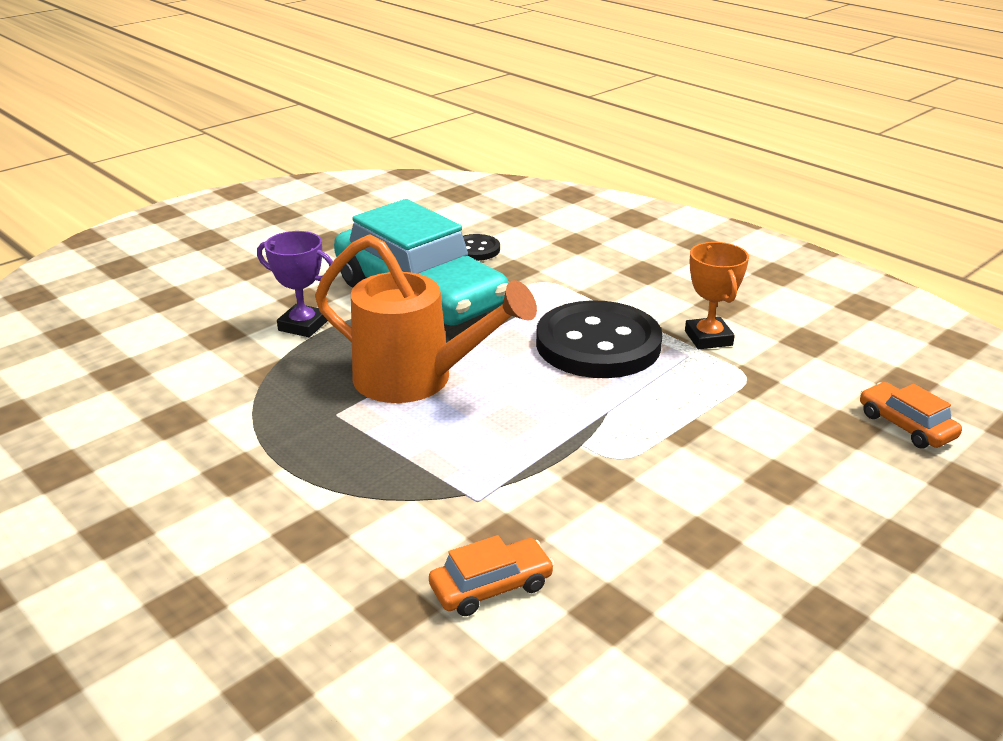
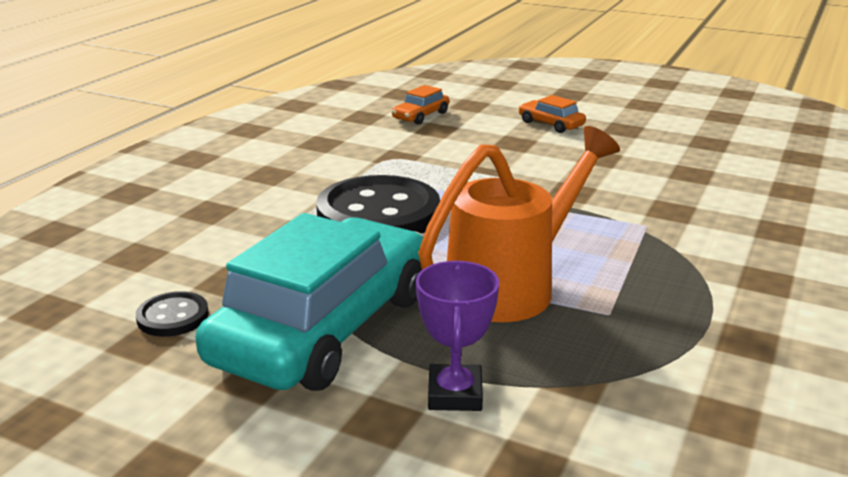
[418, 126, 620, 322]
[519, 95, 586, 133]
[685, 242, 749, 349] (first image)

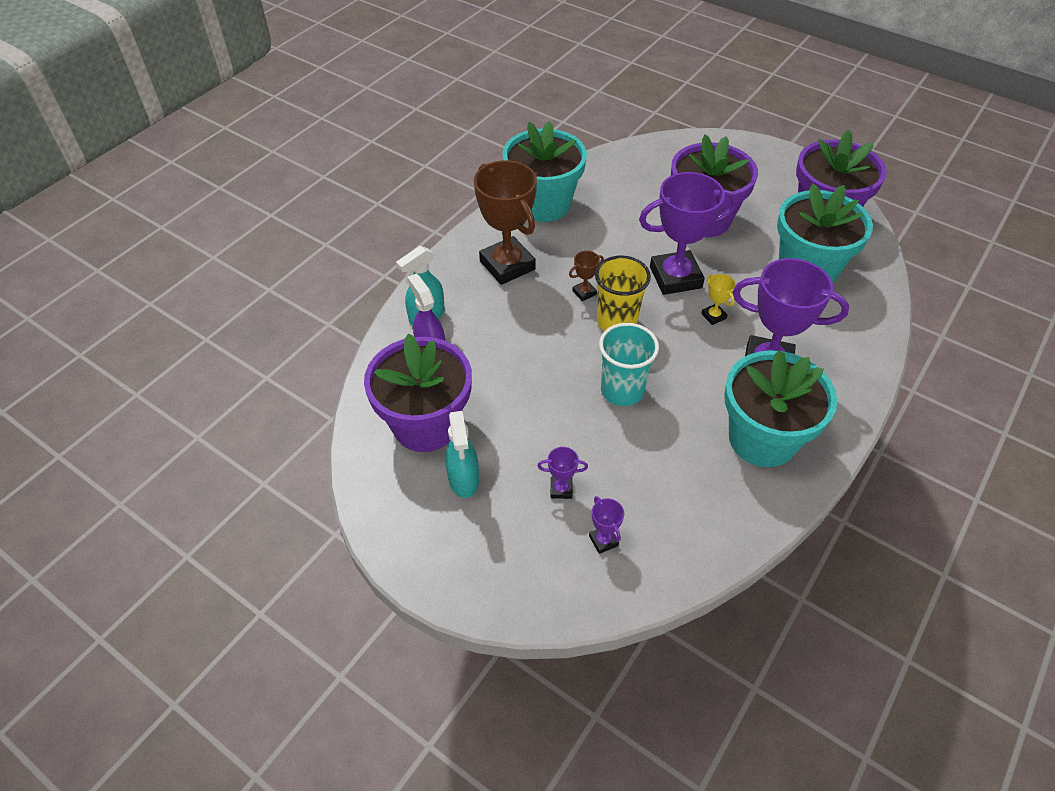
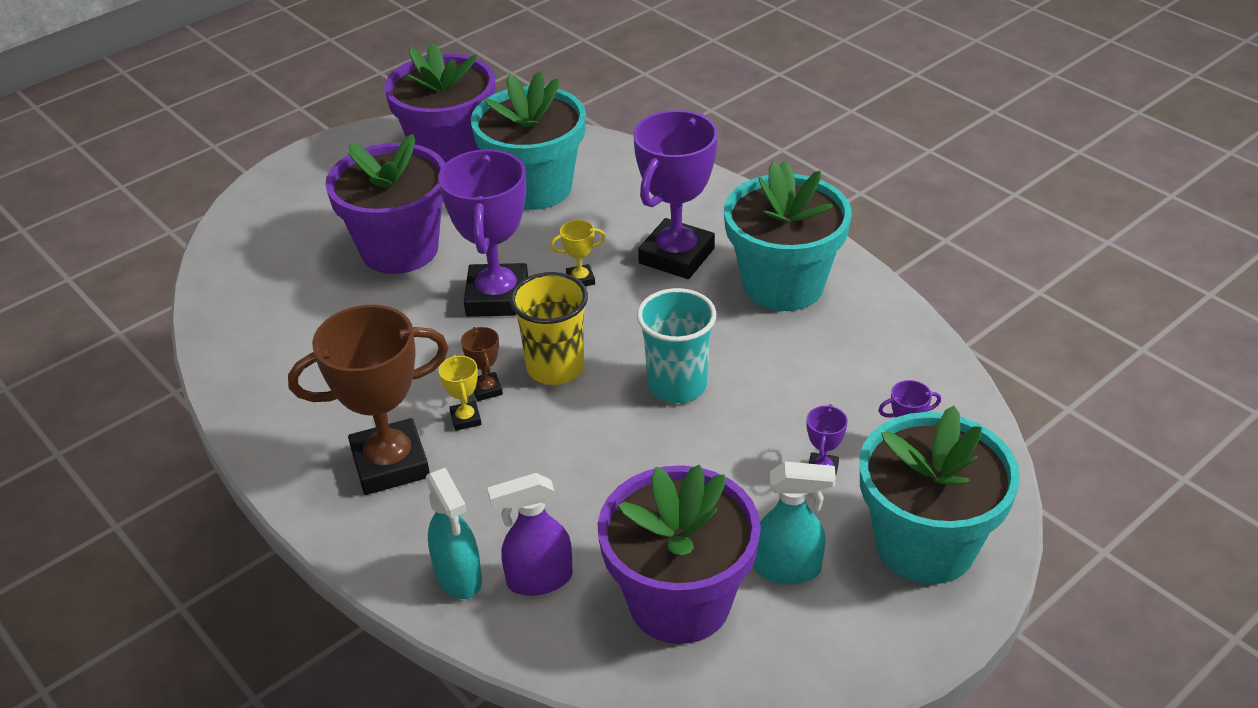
[439, 355, 482, 431]
[860, 406, 1020, 584]

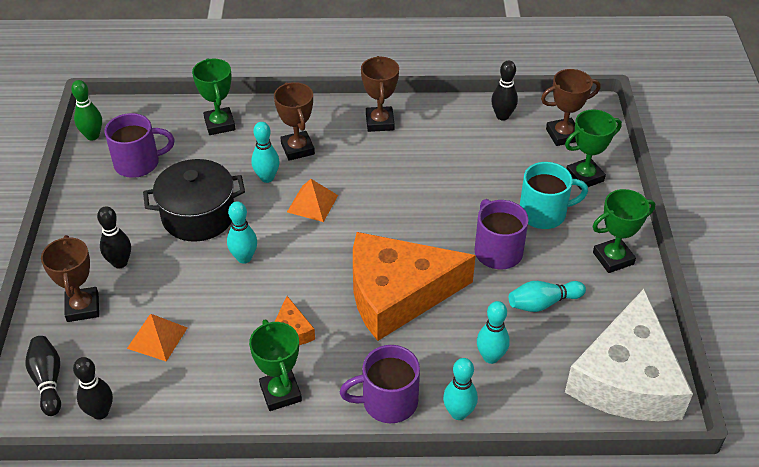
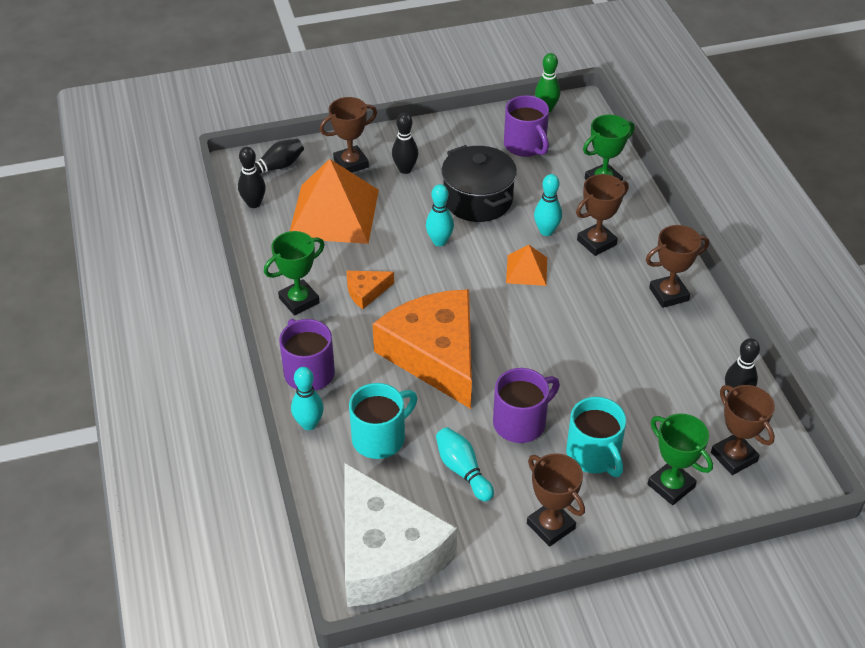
[290, 159, 379, 244]
[344, 462, 457, 607]
[349, 383, 417, 459]
[527, 453, 585, 547]

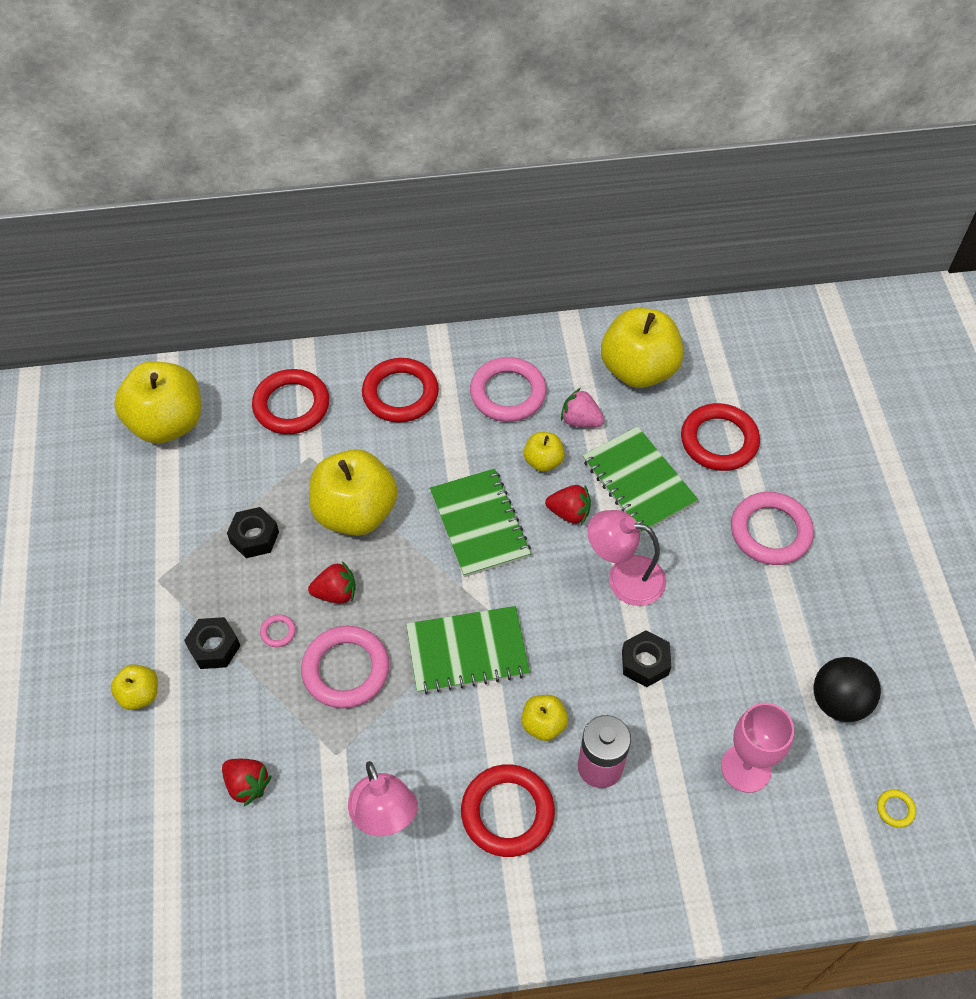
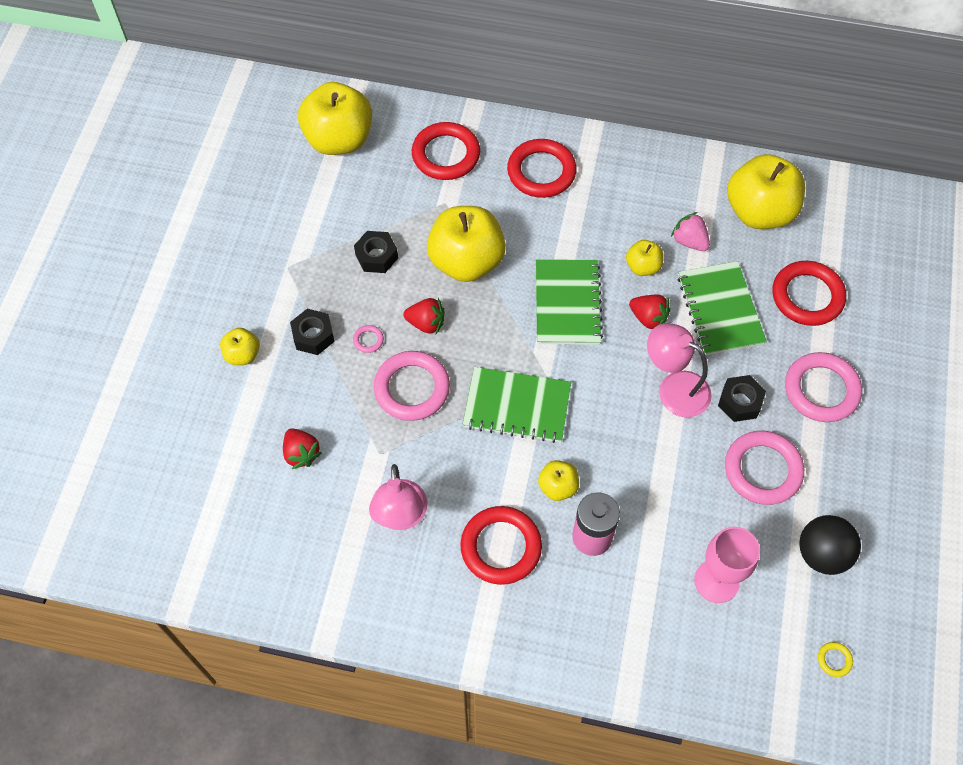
[718, 375, 766, 422]
[725, 431, 804, 505]

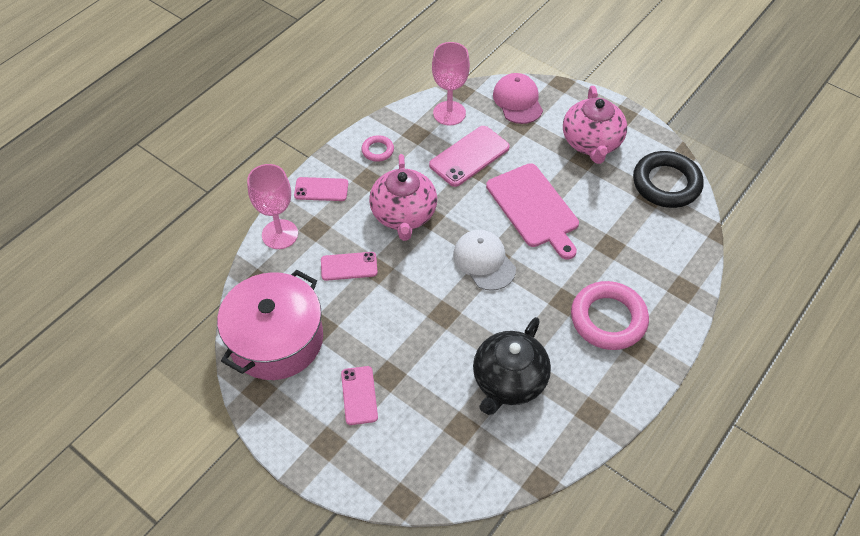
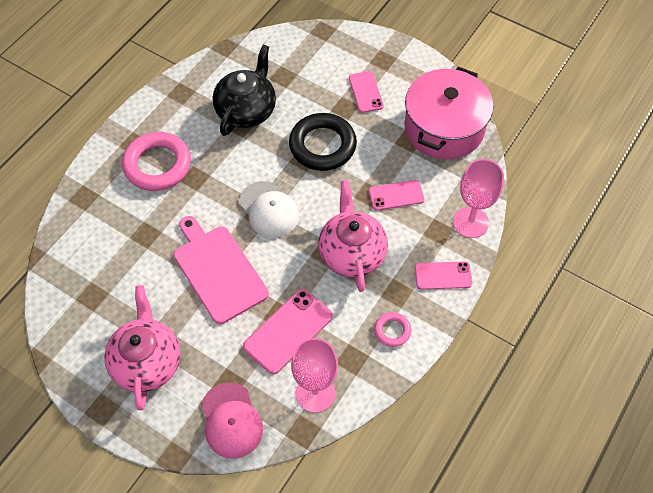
[289, 113, 357, 171]

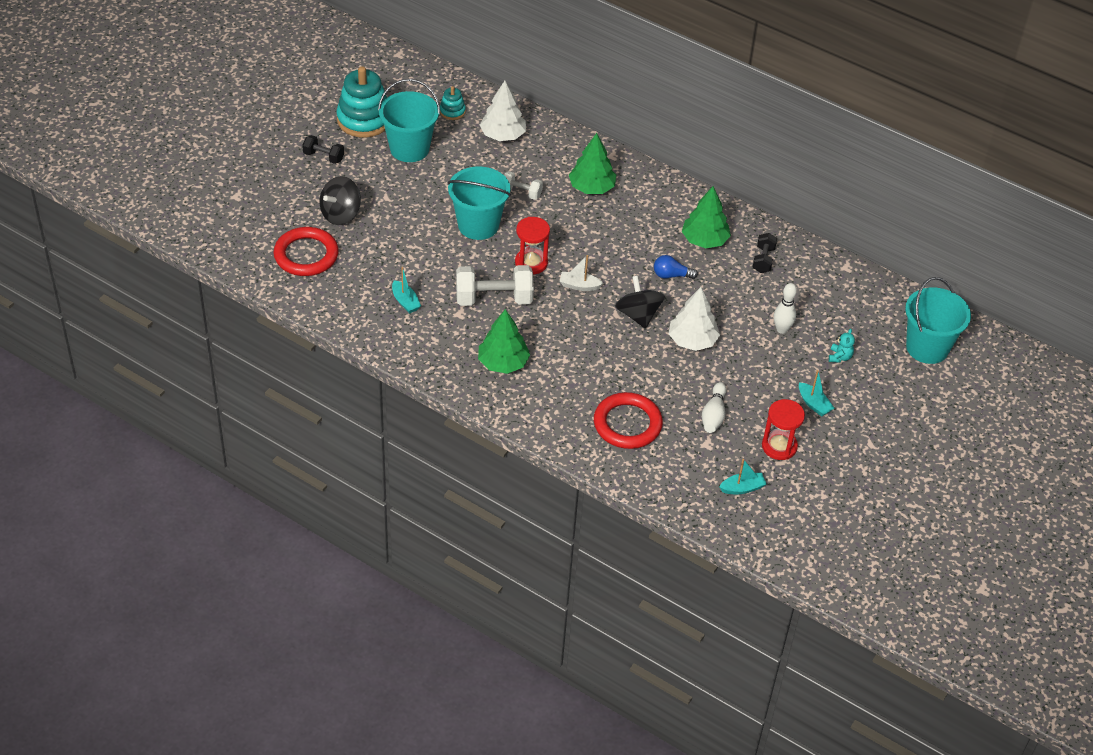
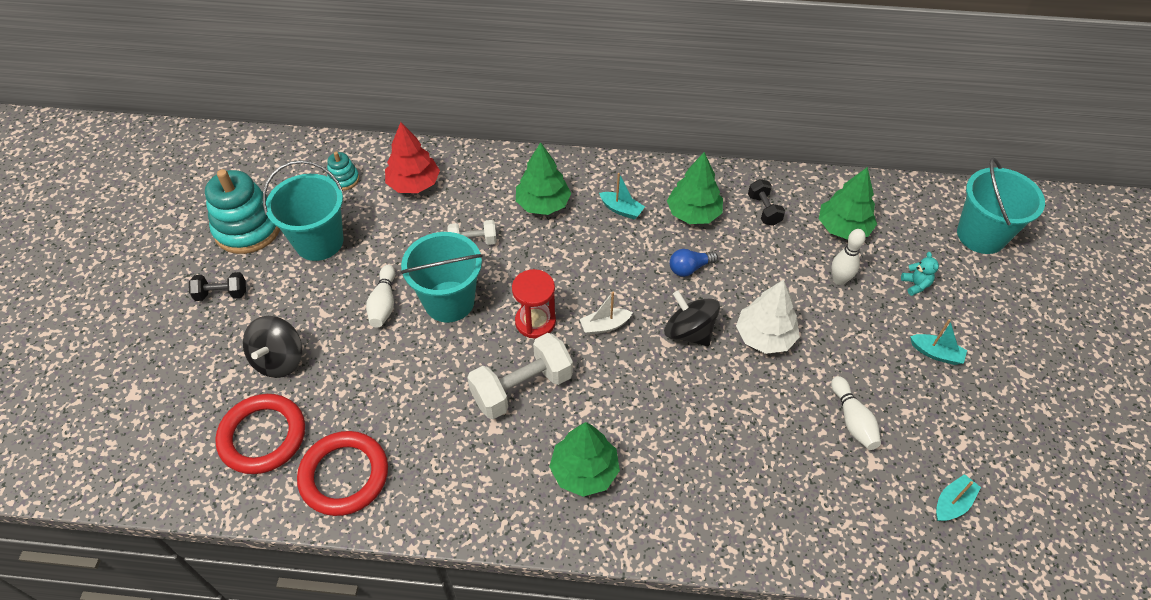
[297, 431, 388, 516]
[366, 265, 395, 328]
[385, 122, 440, 193]
[599, 173, 645, 220]
[819, 167, 877, 240]
[762, 399, 805, 460] (first image)

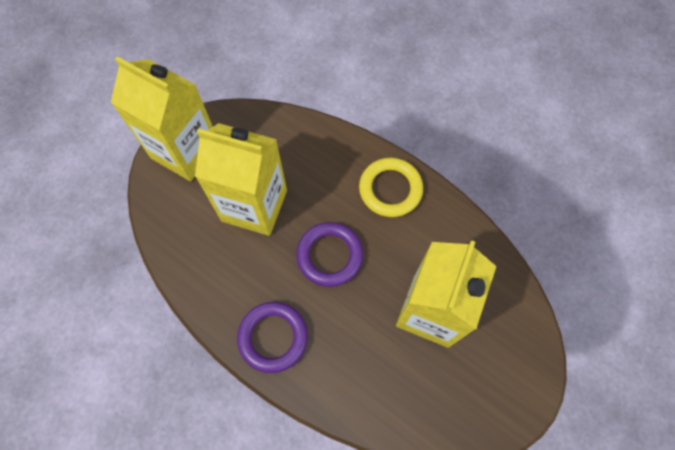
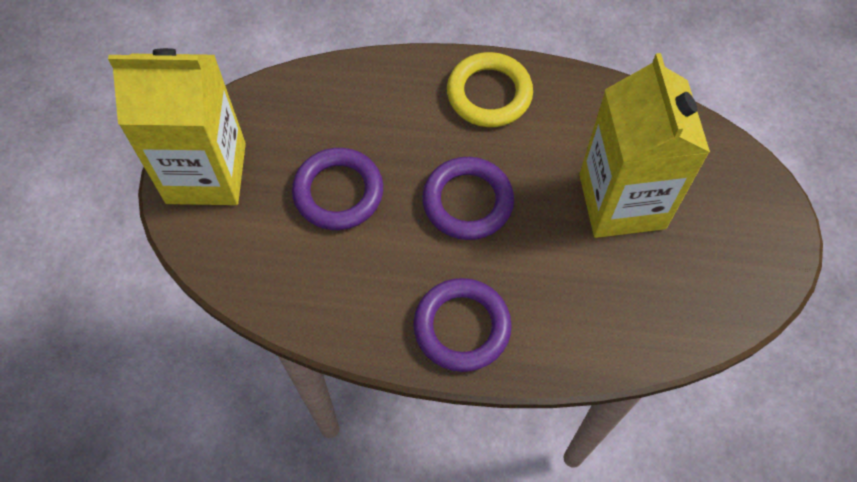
[292, 148, 383, 230]

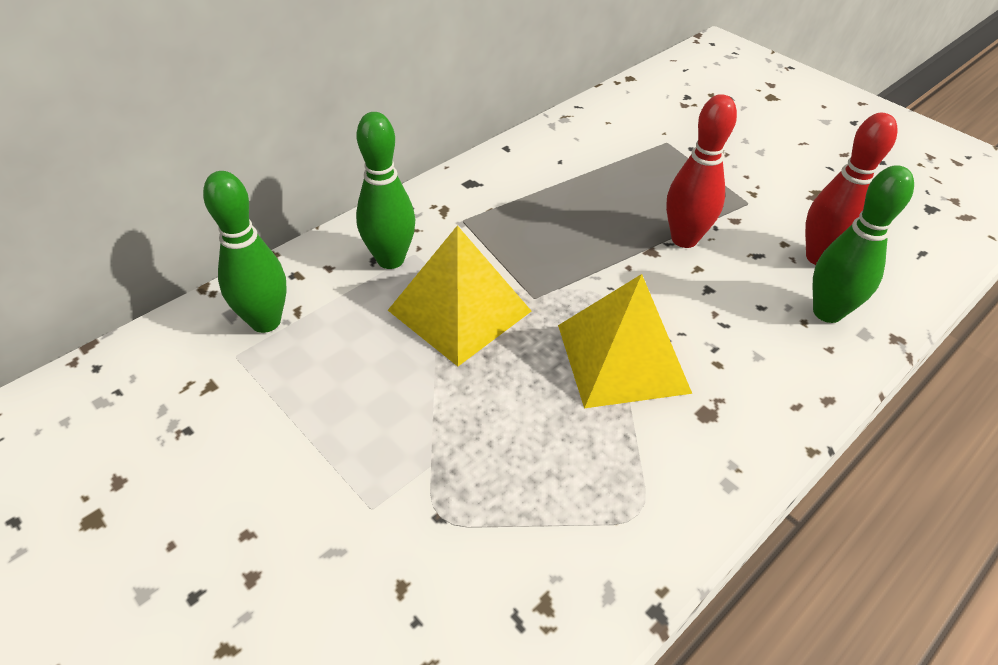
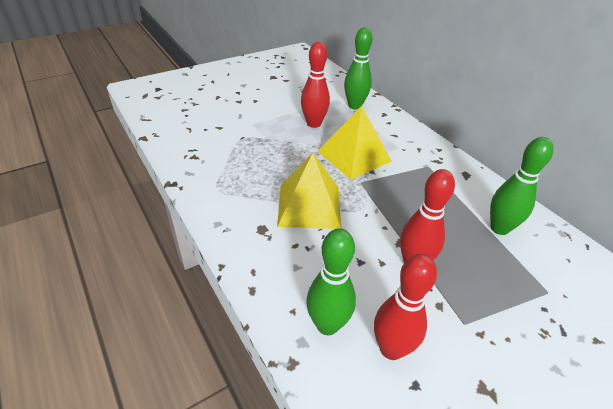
[301, 42, 330, 128]
[490, 137, 554, 235]

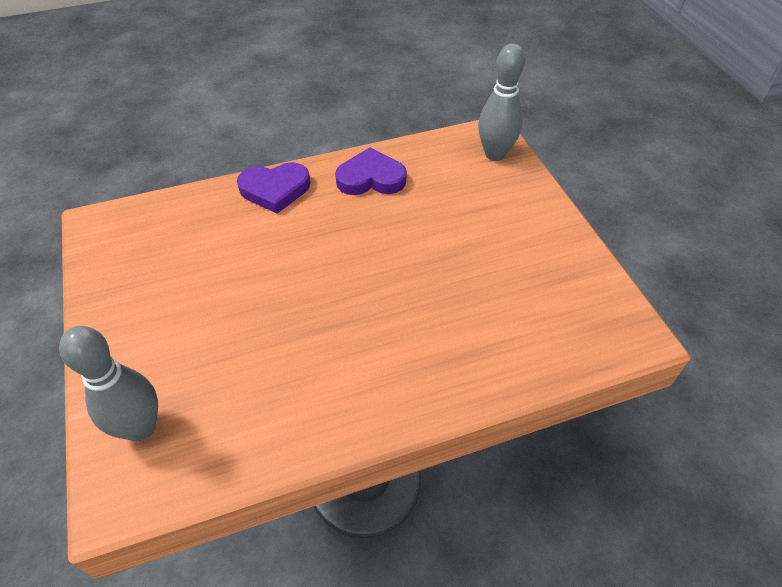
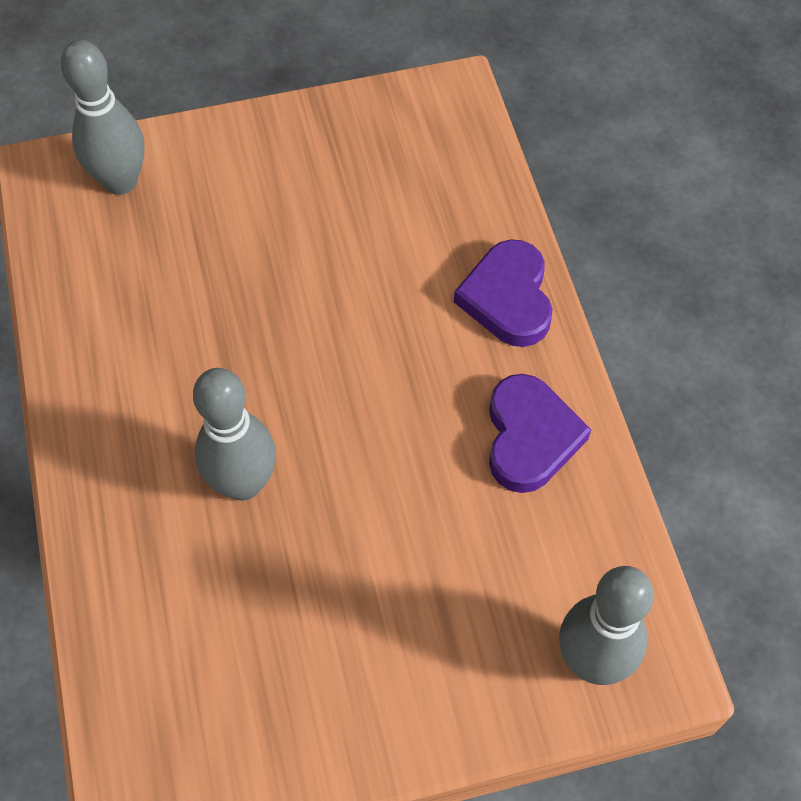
[193, 368, 276, 501]

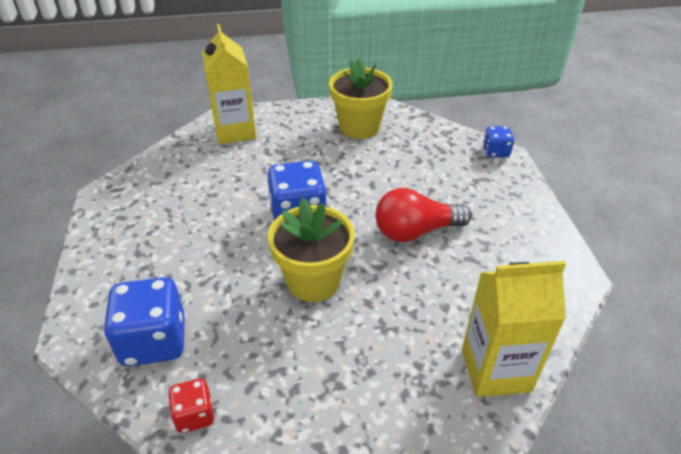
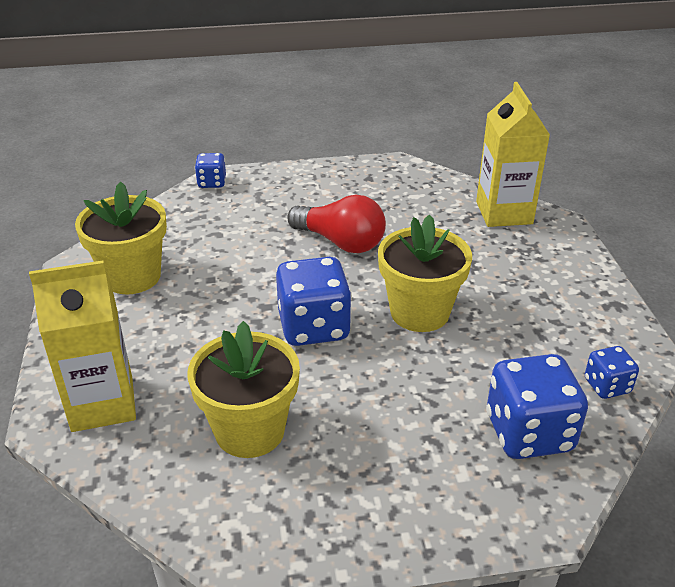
[187, 321, 300, 458]
[287, 195, 386, 253]
[585, 346, 639, 399]

